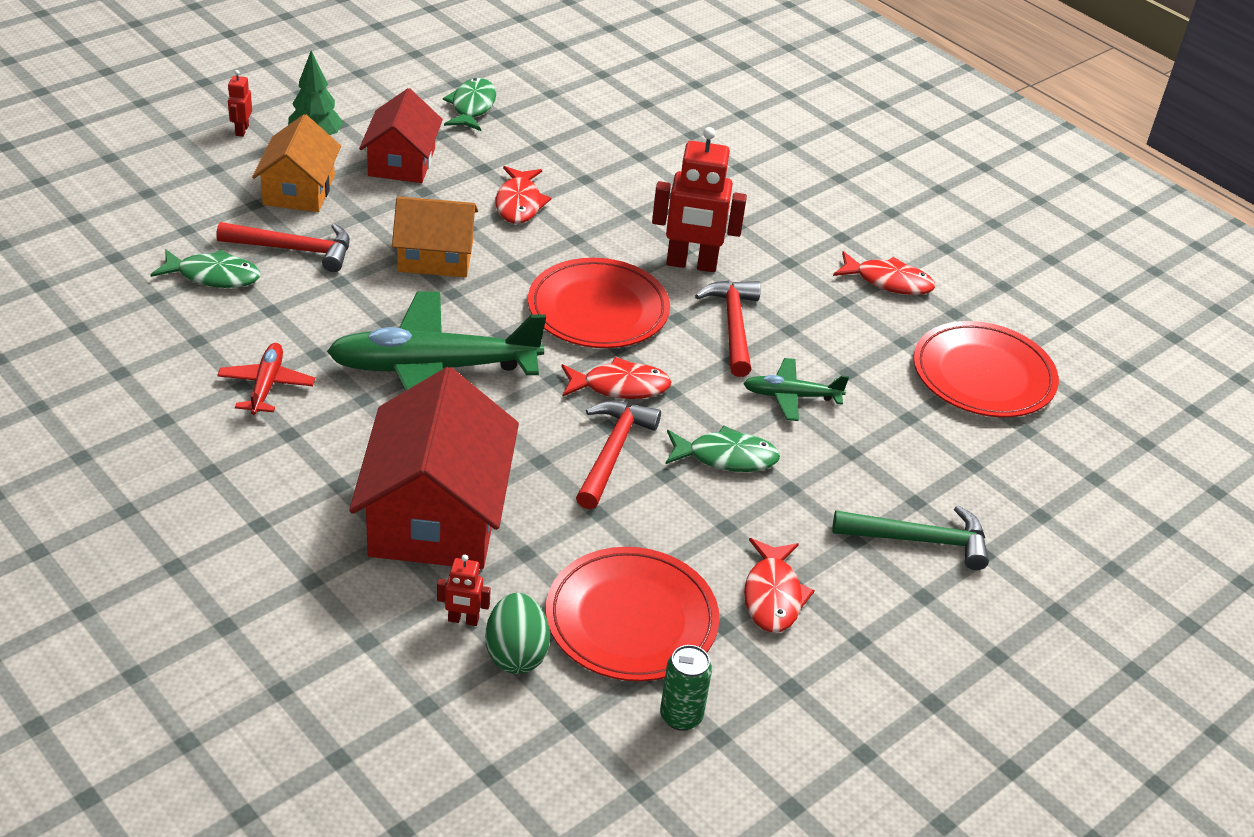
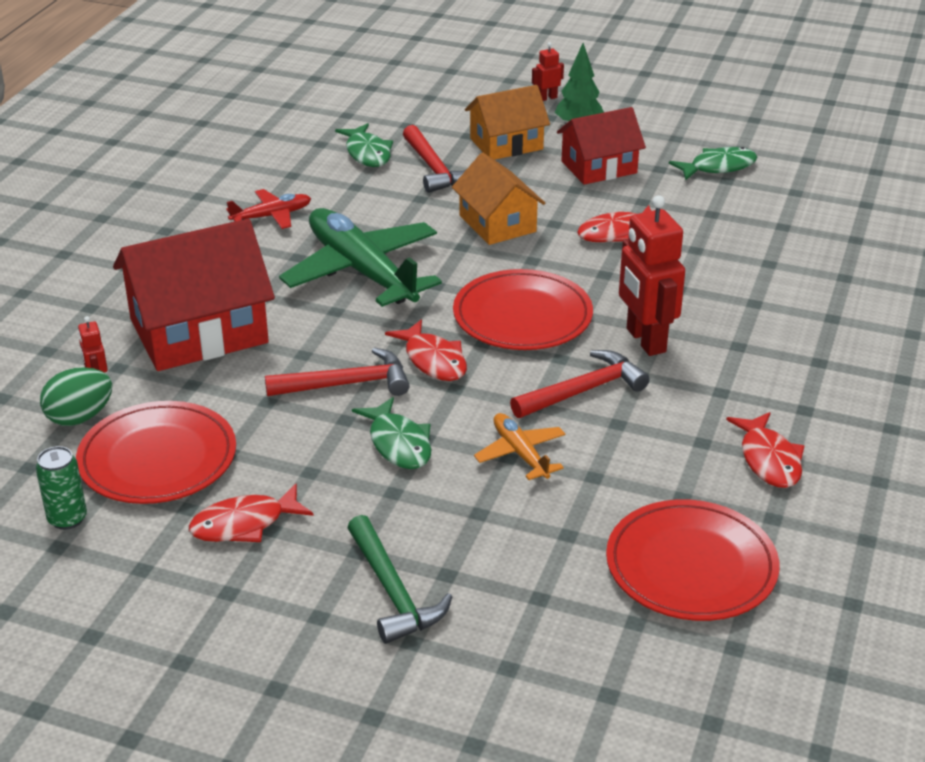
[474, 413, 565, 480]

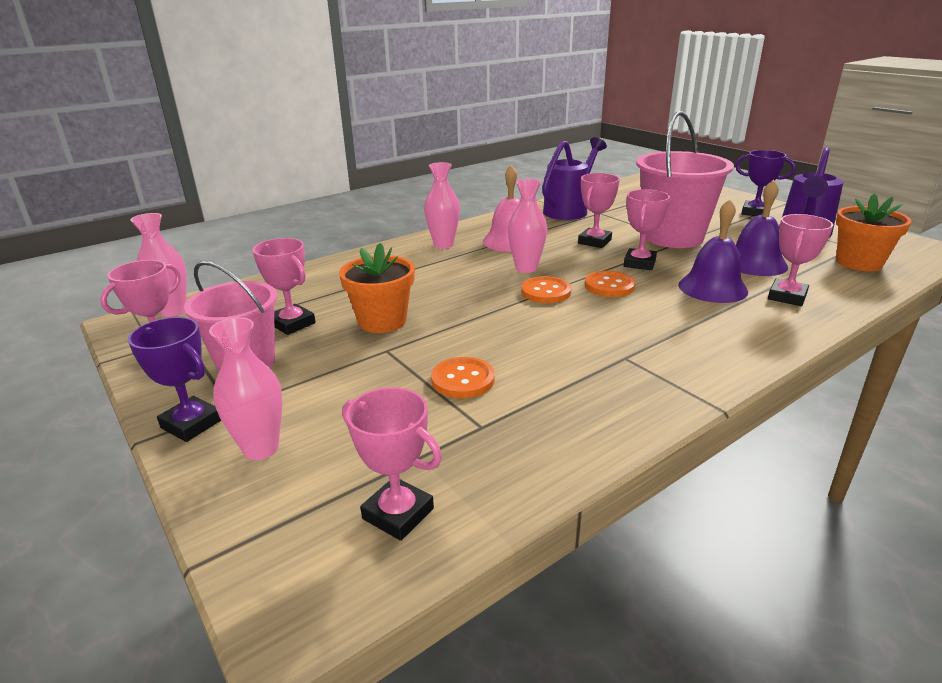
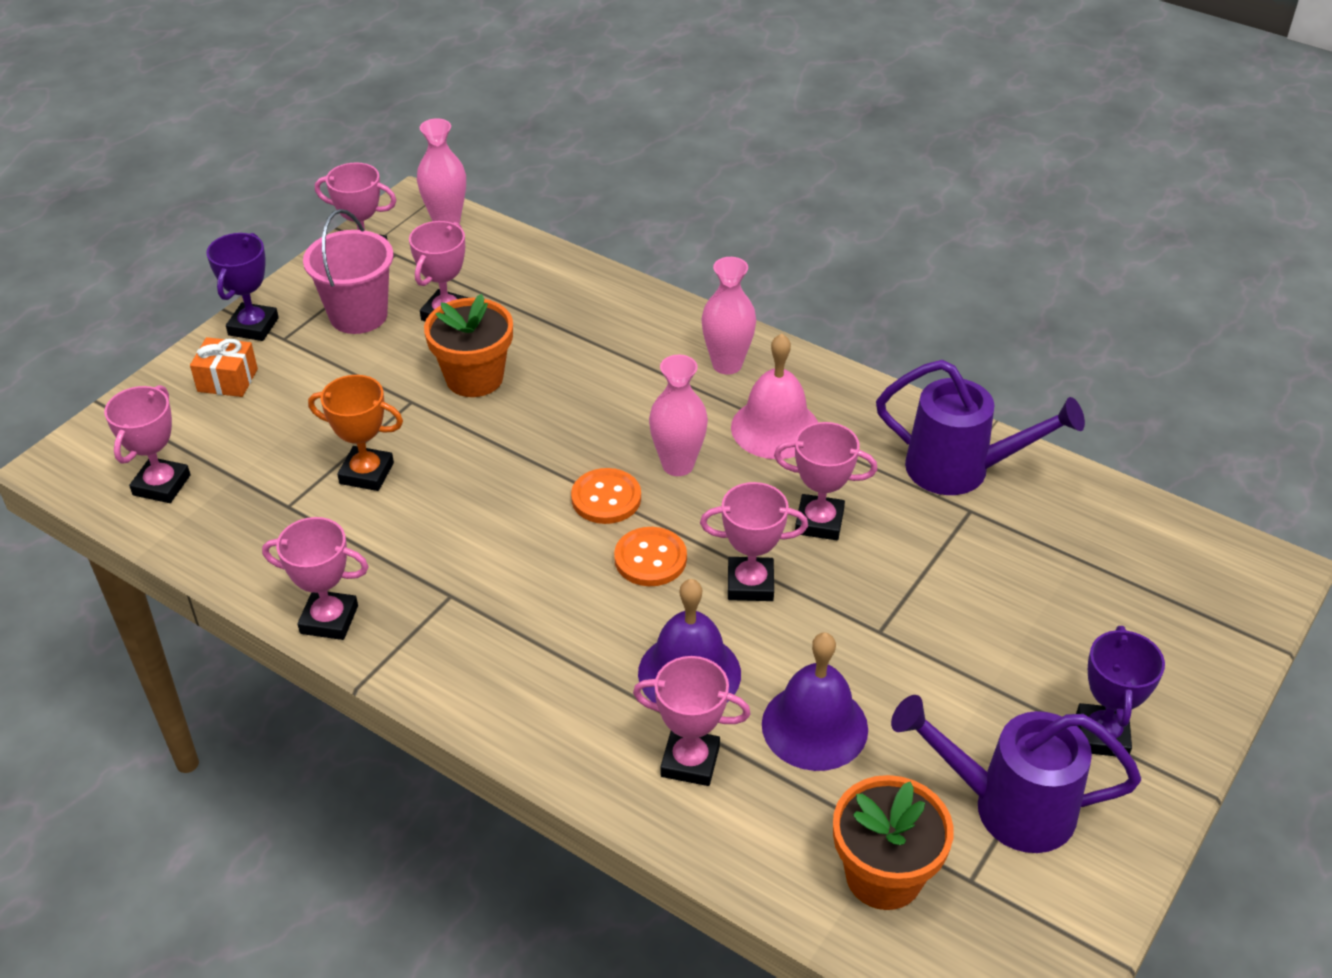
[190, 337, 258, 397]
[262, 517, 369, 640]
[308, 375, 403, 491]
[636, 111, 734, 248] (first image)

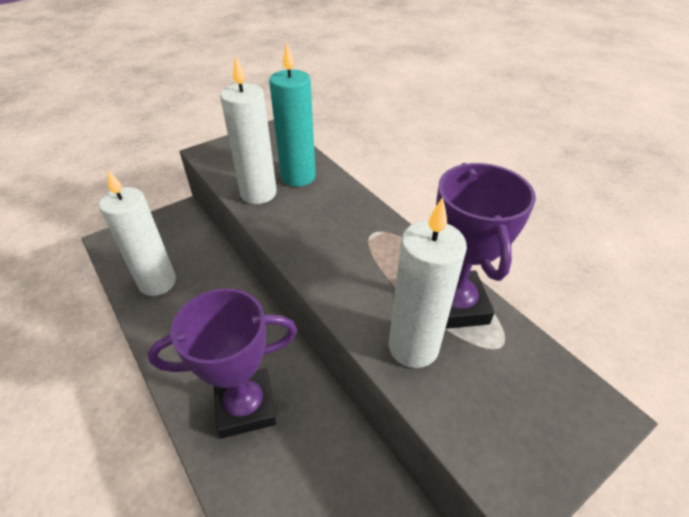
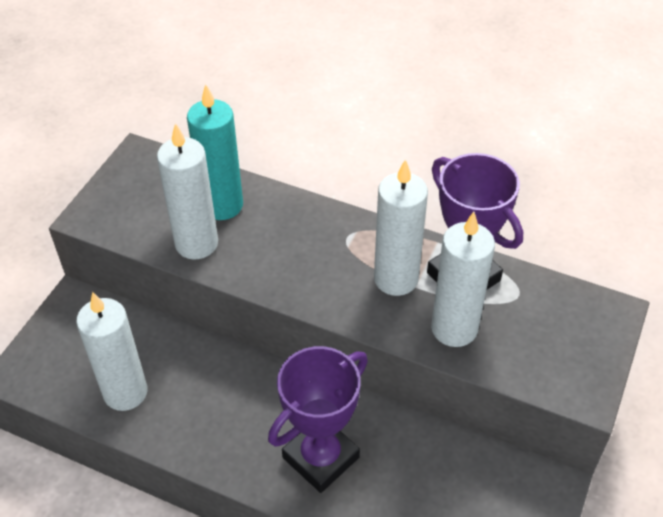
[374, 159, 428, 296]

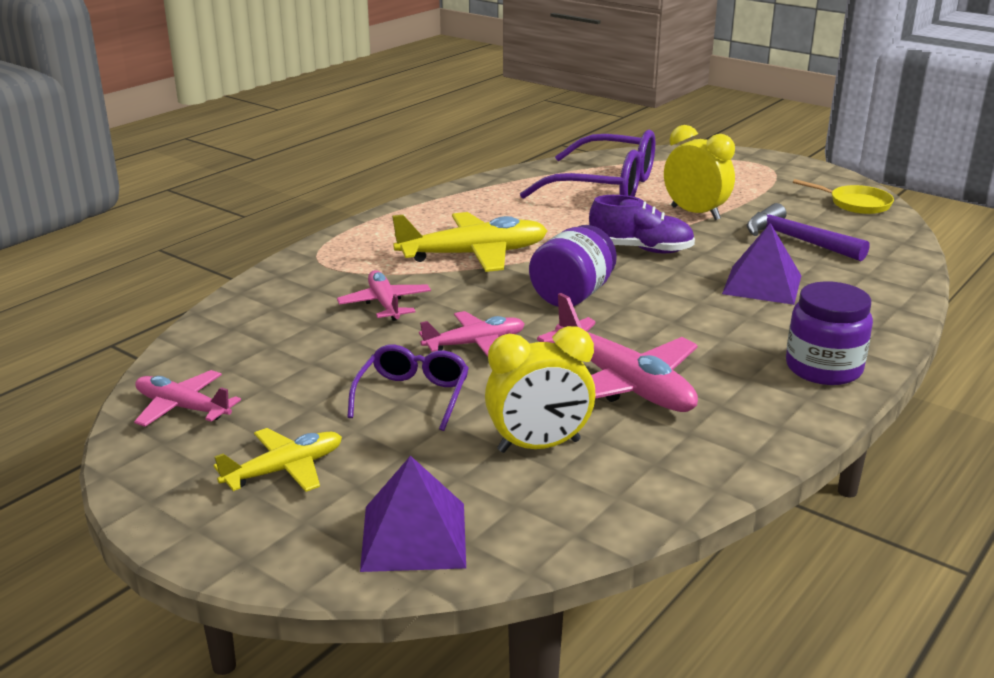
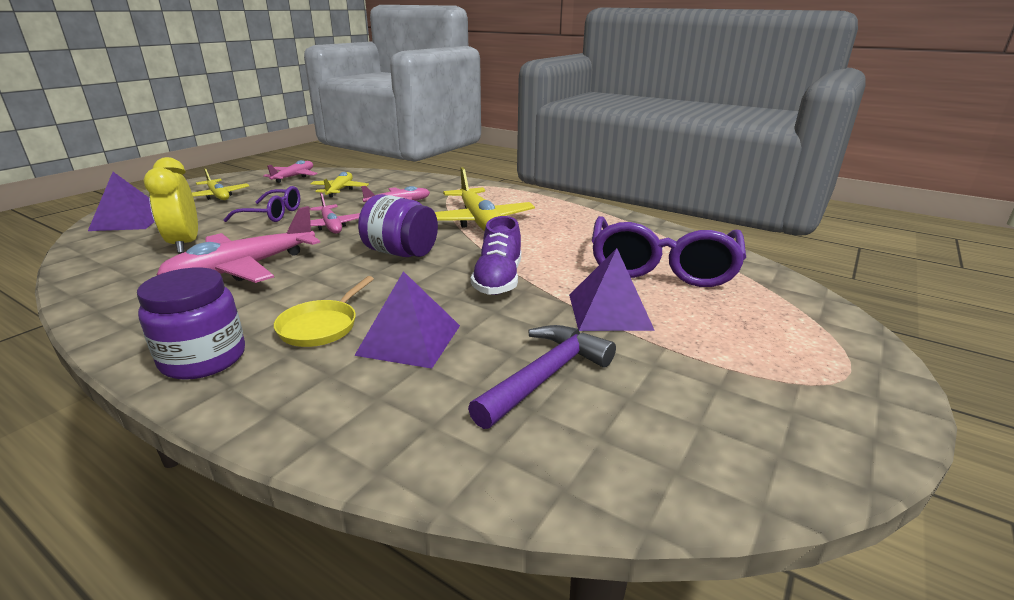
[274, 276, 374, 347]
[311, 172, 369, 198]
[569, 248, 655, 331]

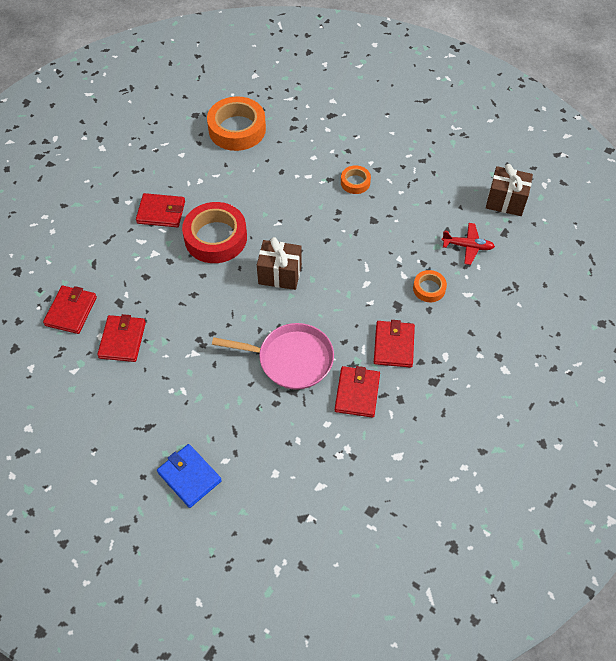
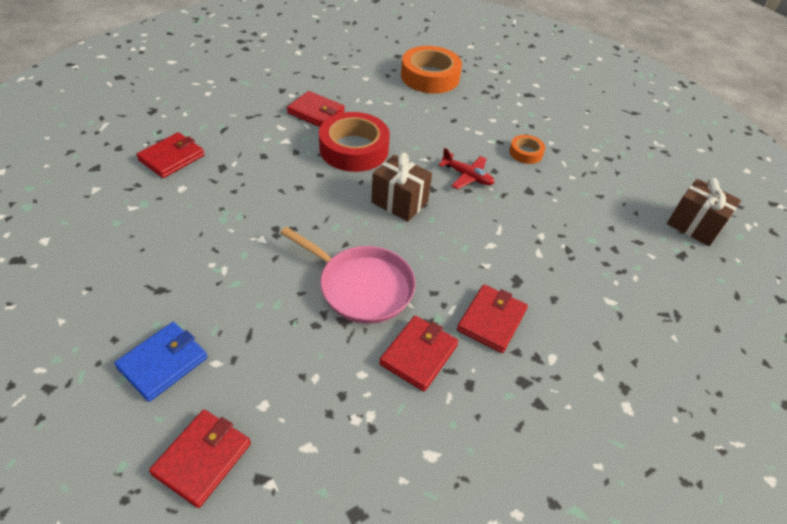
[114, 322, 208, 402]
[149, 410, 251, 508]
[439, 148, 494, 189]
[413, 270, 447, 302] (first image)

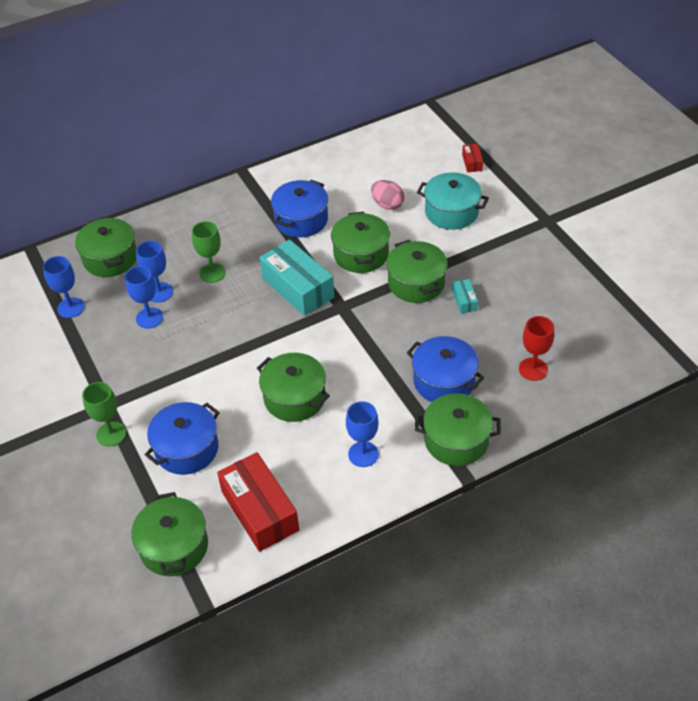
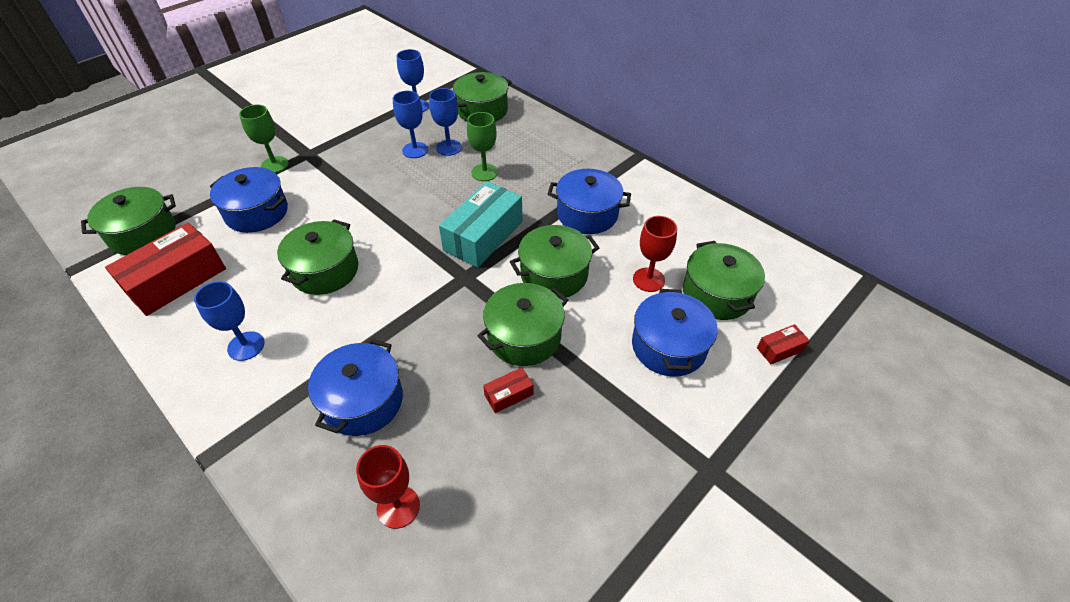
[483, 367, 533, 413]
[632, 289, 718, 377]
[633, 216, 677, 292]
[683, 241, 765, 320]

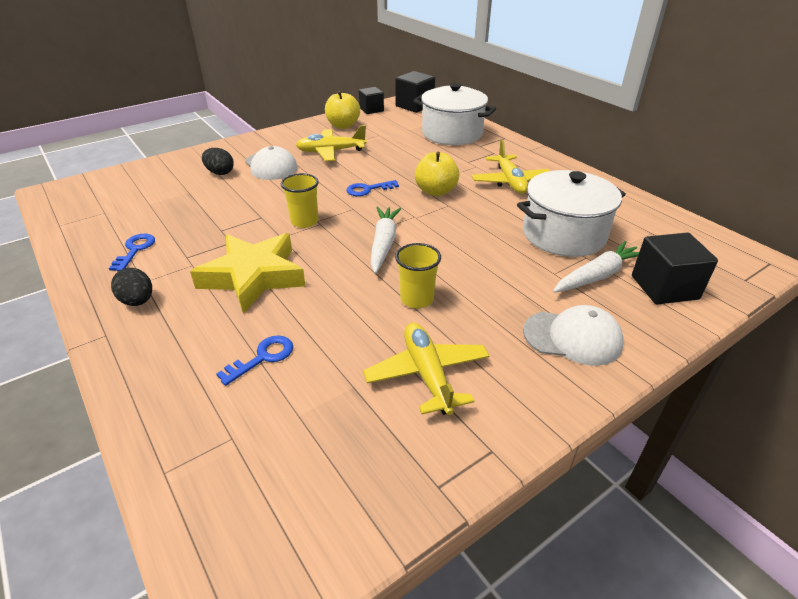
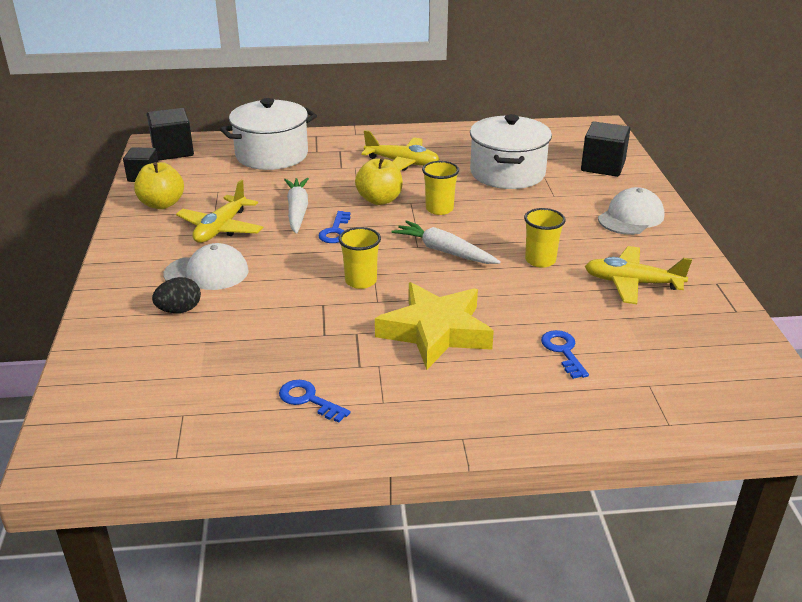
[284, 178, 309, 233]
[422, 161, 459, 215]
[111, 268, 152, 306] (first image)

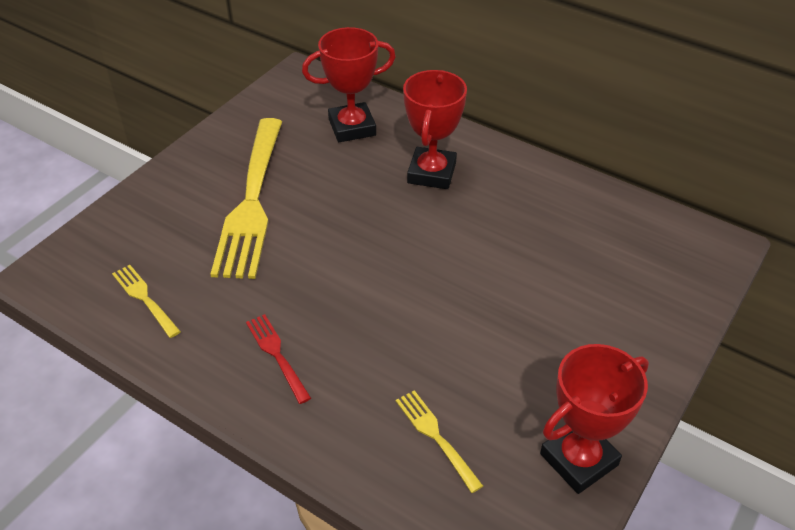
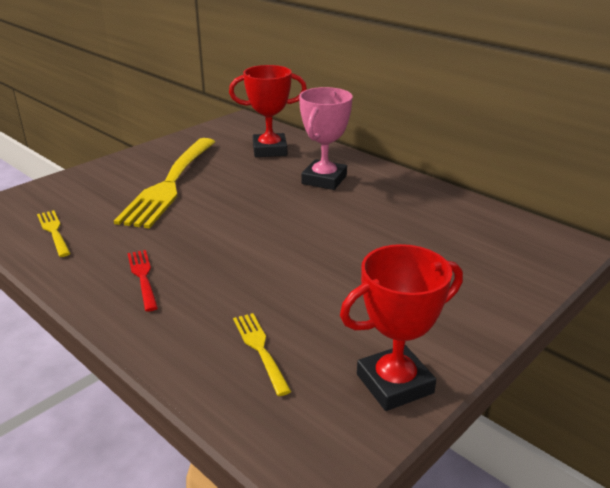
[299, 87, 353, 190]

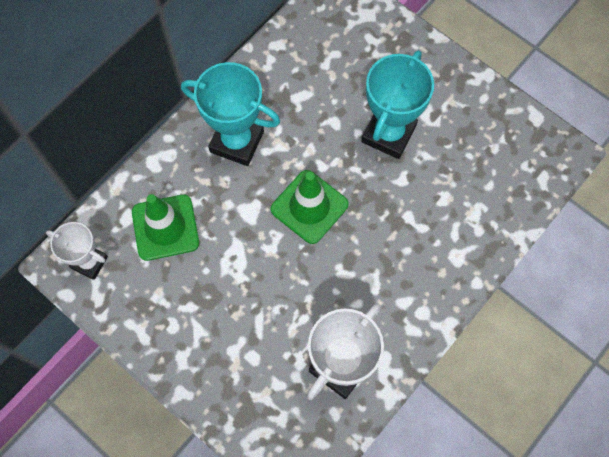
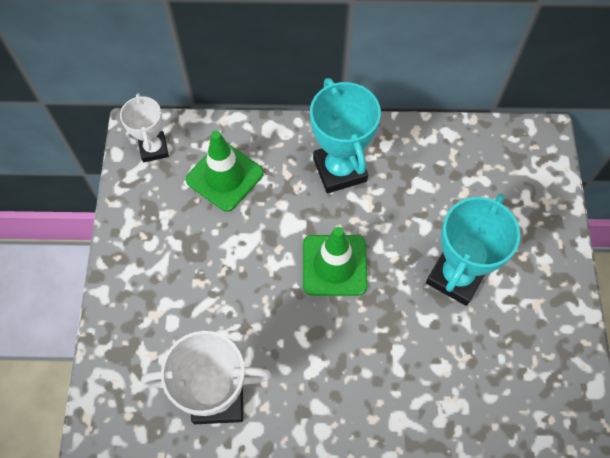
[426, 193, 520, 306]

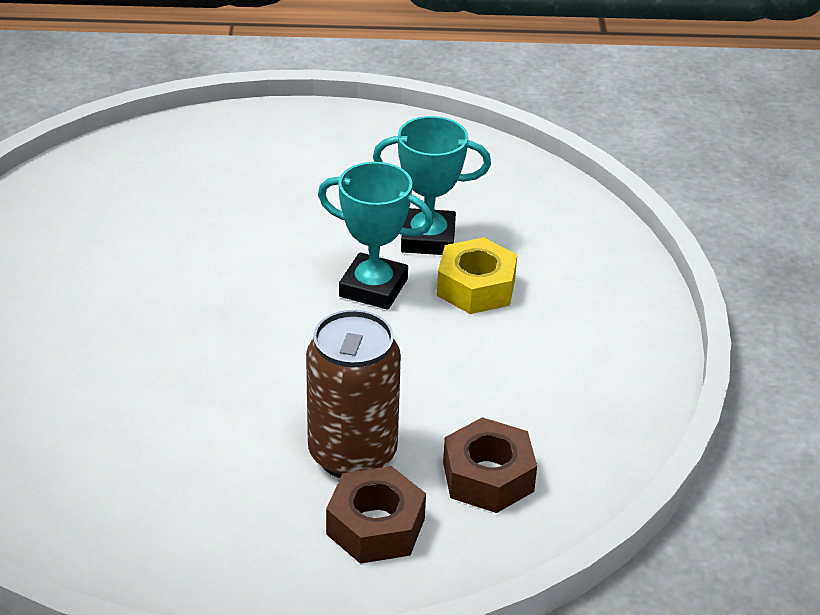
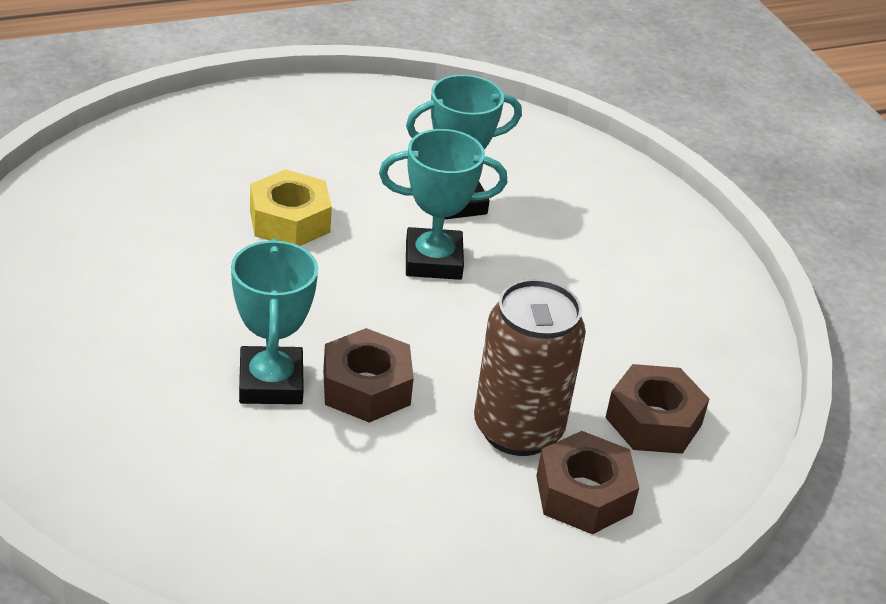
[231, 239, 318, 404]
[250, 169, 332, 246]
[323, 328, 414, 423]

